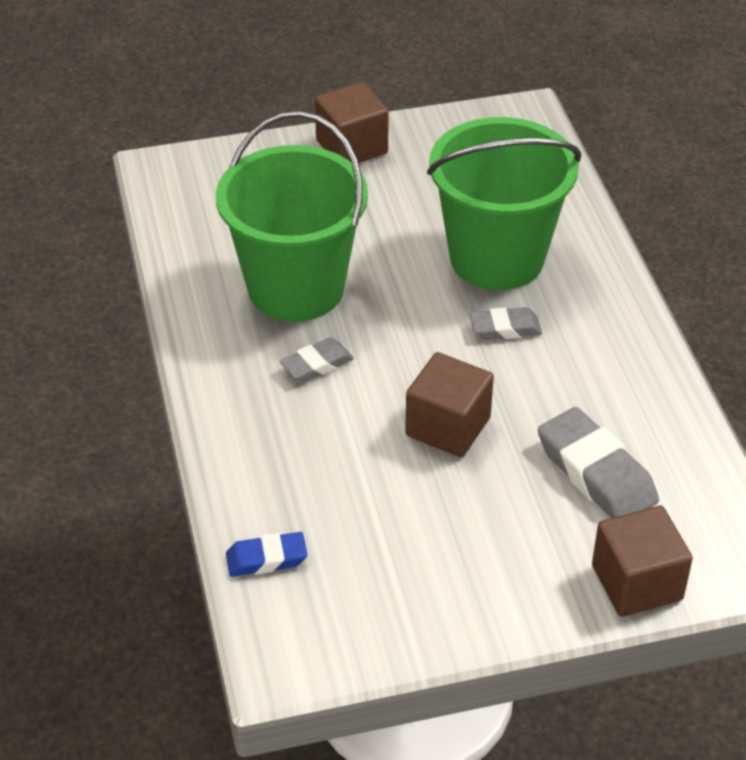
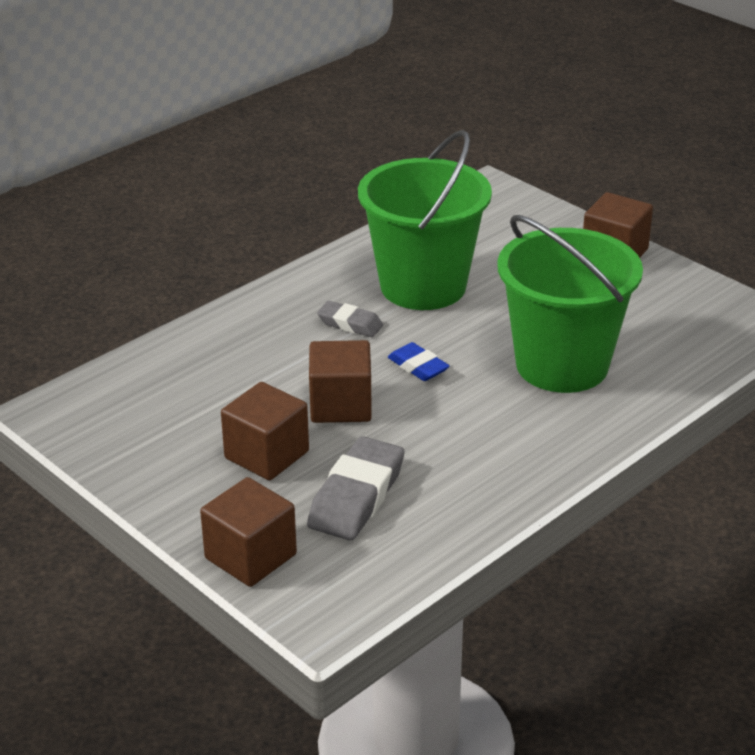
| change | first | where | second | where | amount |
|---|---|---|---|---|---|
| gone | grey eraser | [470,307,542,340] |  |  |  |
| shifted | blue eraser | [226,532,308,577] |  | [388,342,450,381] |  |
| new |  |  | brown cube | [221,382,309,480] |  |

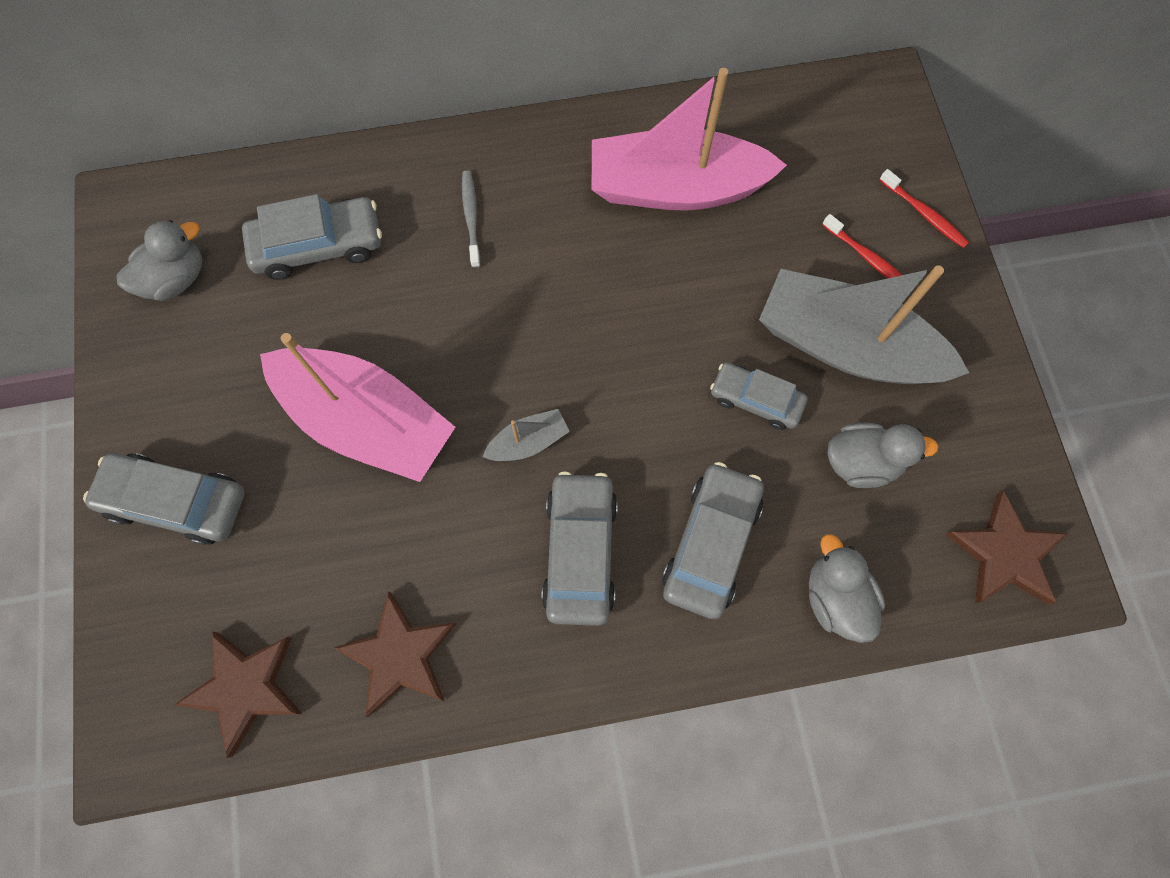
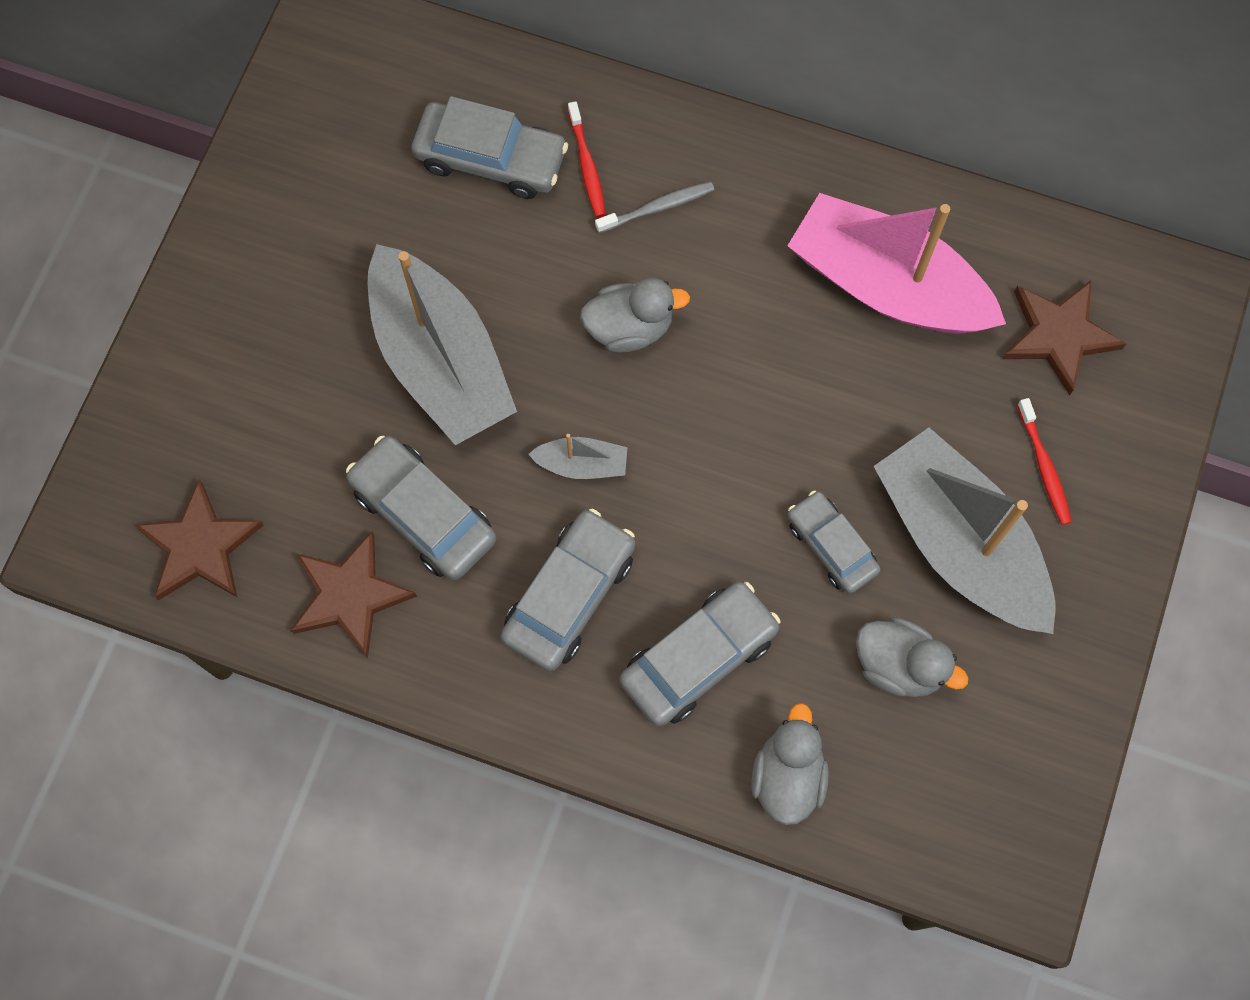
| change | first | where | second | where | amount |
|---|---|---|---|---|---|
| shifted | red toothbrush | [879,169,969,248] |  | [568,101,606,218] |  |
| rotated | grey toothbrush | [462,170,481,268] |  | [595,182,714,233] | 45 degrees clockwise |
| shifted | grey duck | [116,220,202,301] |  | [580,278,690,352] |  |
| repainted | pink boat | [260,333,455,482] | grey boat | [368,244,517,445] |  |
| shifted | grey car | [83,453,245,545] |  | [346,436,496,580] |  |
| shifted | brown star | [945,491,1068,605] |  | [1002,280,1126,395] |  |

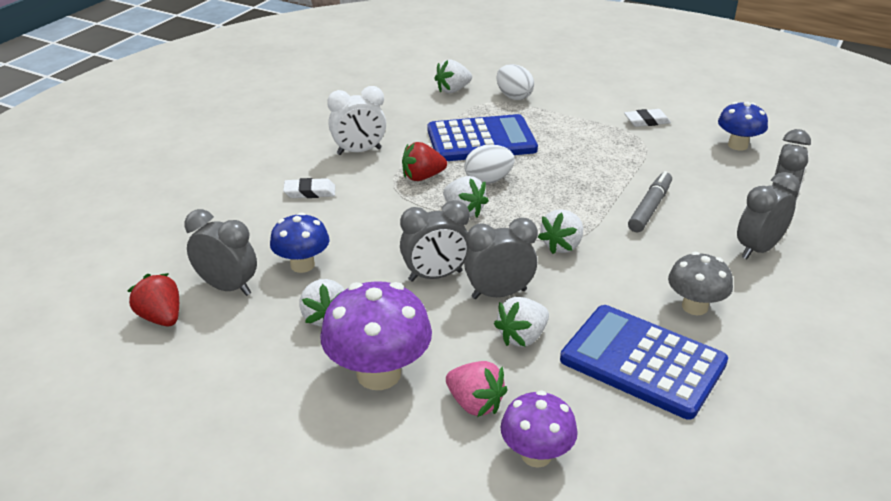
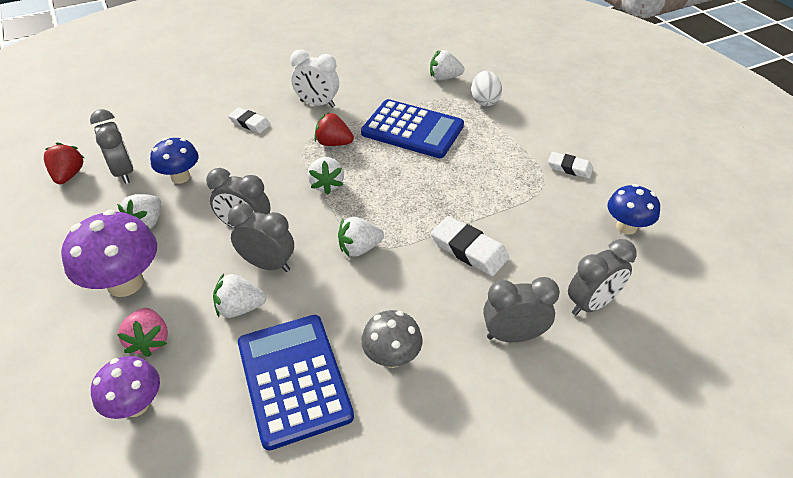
| change | first | where | second | where | amount |
|---|---|---|---|---|---|
| gone | white egg | [464,144,515,184] |  |  |  |
| swapped | grey marker | [628,171,672,233] | white eraser | [431,216,509,276] |  |

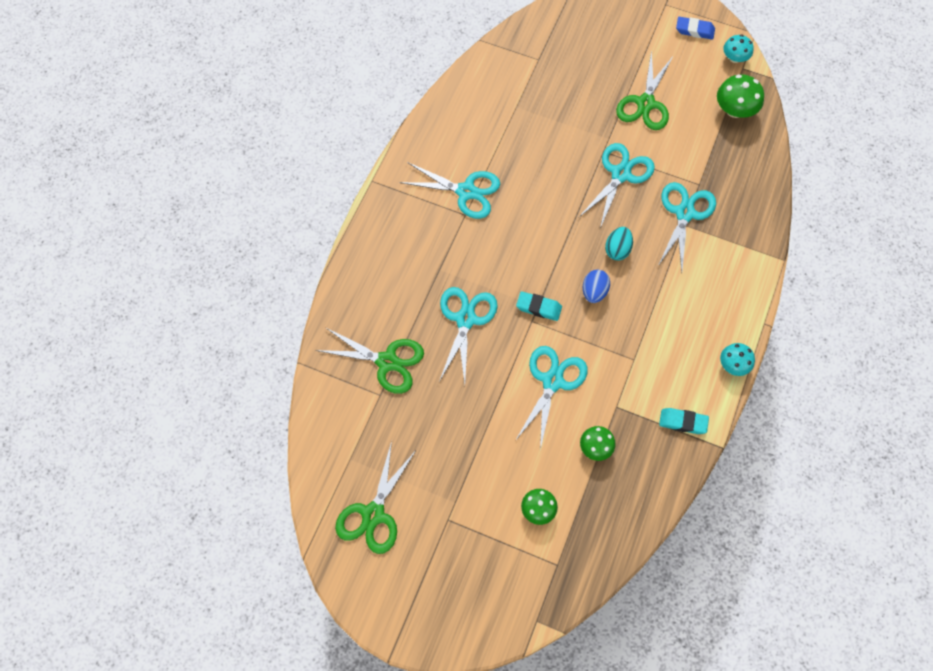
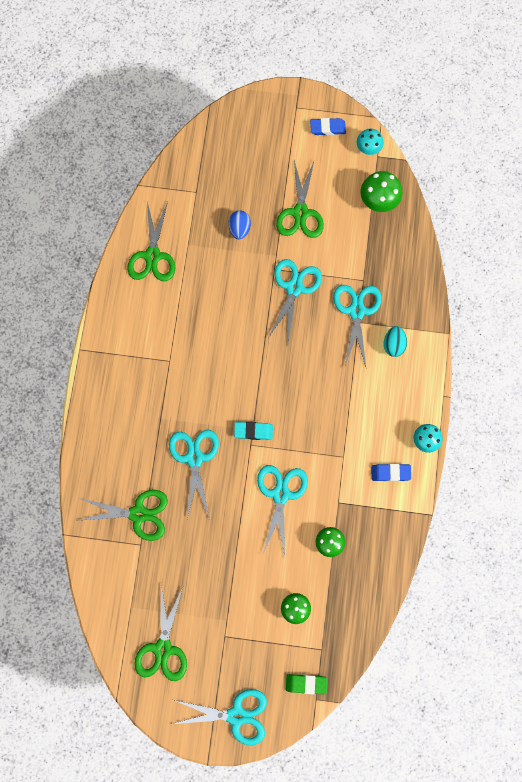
| change | first | where | second | where | amount |
|---|---|---|---|---|---|
| shifted | turquoise scissors | [399,162,500,219] |  | [173,689,267,745] |  |
| shifted | turquoise egg | [605,227,633,260] |  | [384,326,407,357] |  |
| shifted | blue egg | [583,270,610,303] |  | [228,210,251,239] |  |
| gone | turquoise eraser | [659,408,709,434] |  |  |  |
| new |  |  | green scissors | [127,201,175,281] |  |
| new |  |  | blue eraser | [371,464,411,482] |  |
| new |  |  | green eraser | [286,674,327,694] |  |

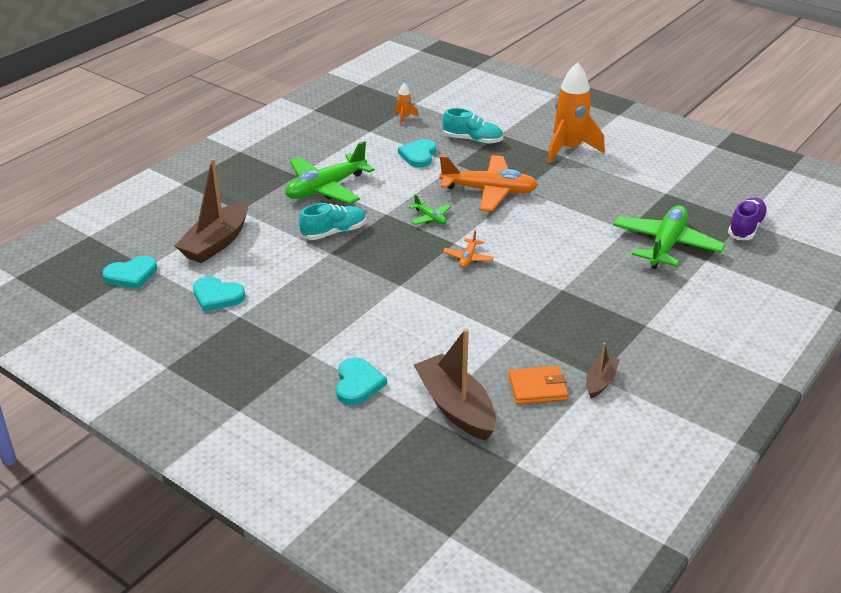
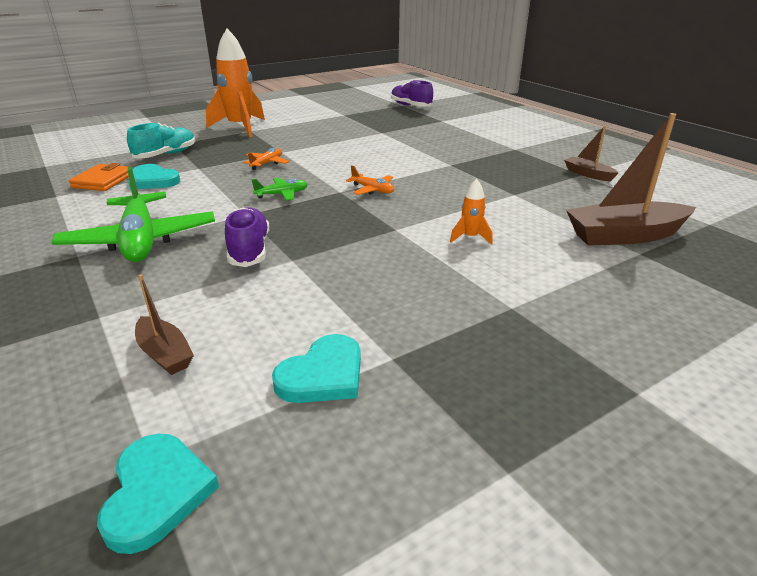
| change | first | where | second | where | amount |
|---|---|---|---|---|---|
| shifted | orange rocket | [394,83,419,125] |  | [450,179,492,245] |  |
| scaled | orange plane | [439,155,538,211] |  | [243,148,289,170] | x0.45 |
| scaled | brown boat | [175,158,248,263] |  | [135,274,194,375] | x0.52 |
| repainted | turquoise shoe | [299,203,366,240] | purple shoe | [225,207,269,267] |  |
| gone | green plane | [613,205,725,269] |  |  |  |
| gone | turquoise heart | [336,358,387,405] |  |  |  |
| shifted | orange wallet | [508,366,568,404] |  | [68,163,129,191] |  |

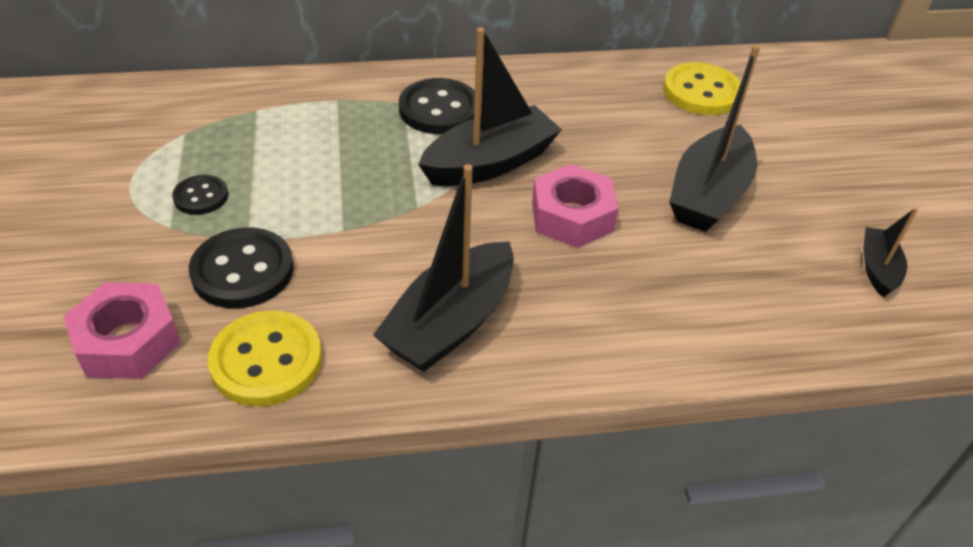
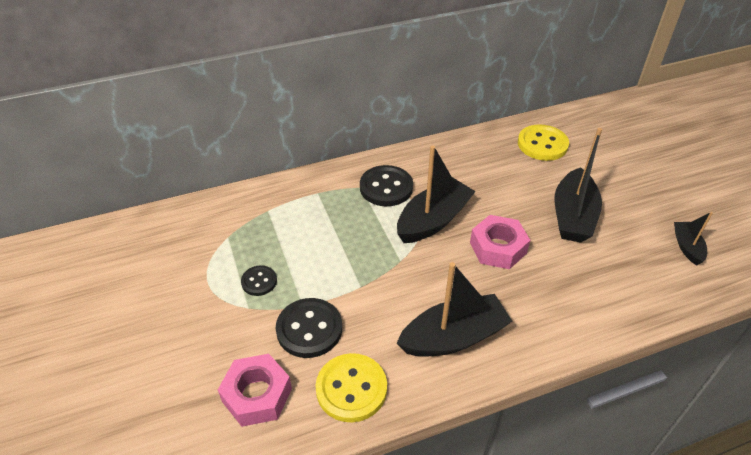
| change | first | where | second | where | amount |
|---|---|---|---|---|---|
| rotated | black boat | [373,164,514,372] |  | [396,262,513,357] | 135 degrees counterclockwise |

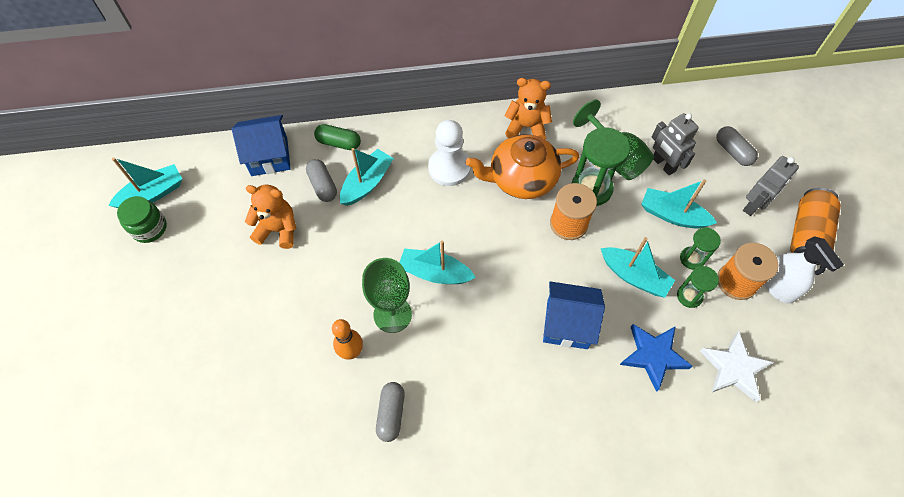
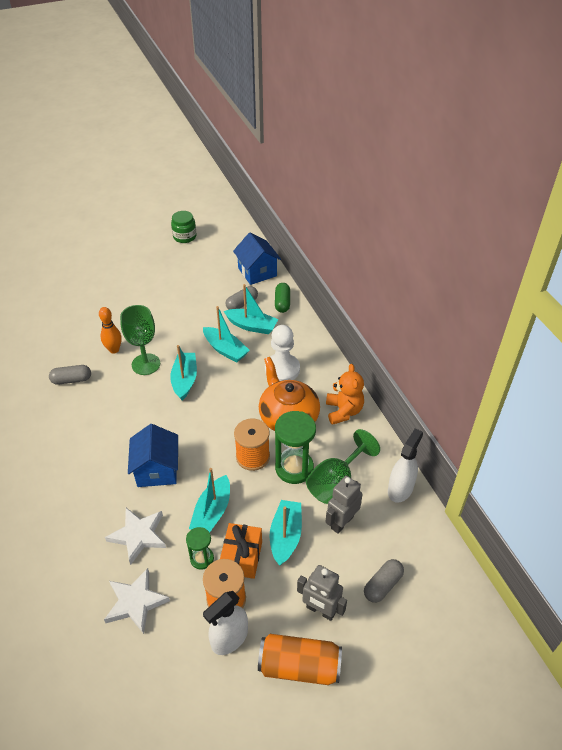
| change | first | where | second | where | amount |
|---|---|---|---|---|---|
| shifted | turquoise boat | [108,158,182,208] |  | [203,306,250,362] |  |
| gone | orange teddy bear | [245,185,296,249] |  |  |  |
| swapped | green hourglass | [680,227,721,270] | orange gift | [220,523,262,579] |  |
| repainted | blue star | [620,324,693,392] | white star | [105,508,166,565] |  |
| new |  |  | white spray bottle | [388,428,423,503] |  |

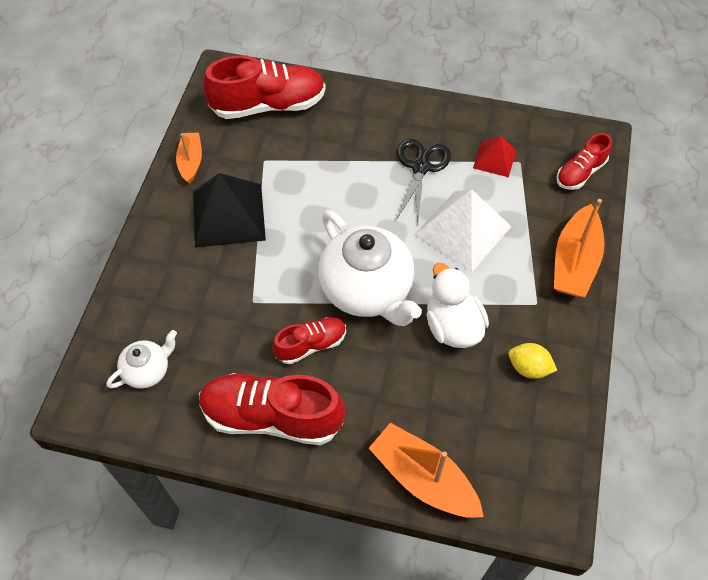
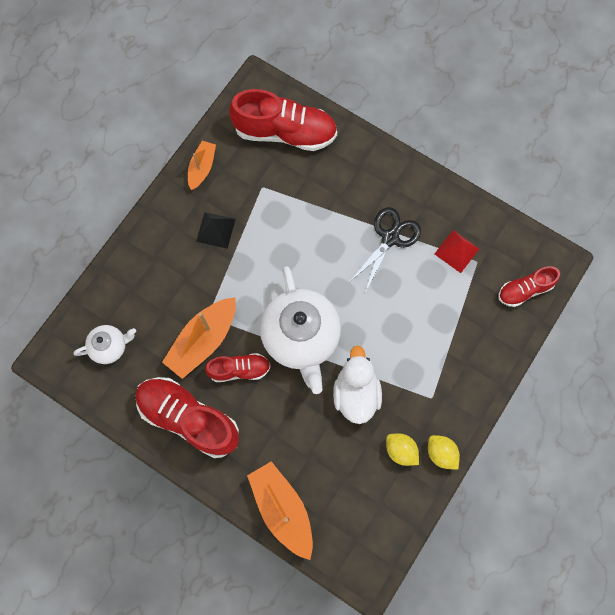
| change | first | where | second | where | amount |
|---|---|---|---|---|---|
| scaled | black pyramid | [193,173,266,248] |  | [196,212,236,249] | x0.55 |
| gone | white pyramid | [414,189,512,273] |  |  |  |
| shifted | orange boat | [554,199,605,297] |  | [162,297,236,379] |  |
| new |  |  | yellow lemon | [428,435,460,470] |  |

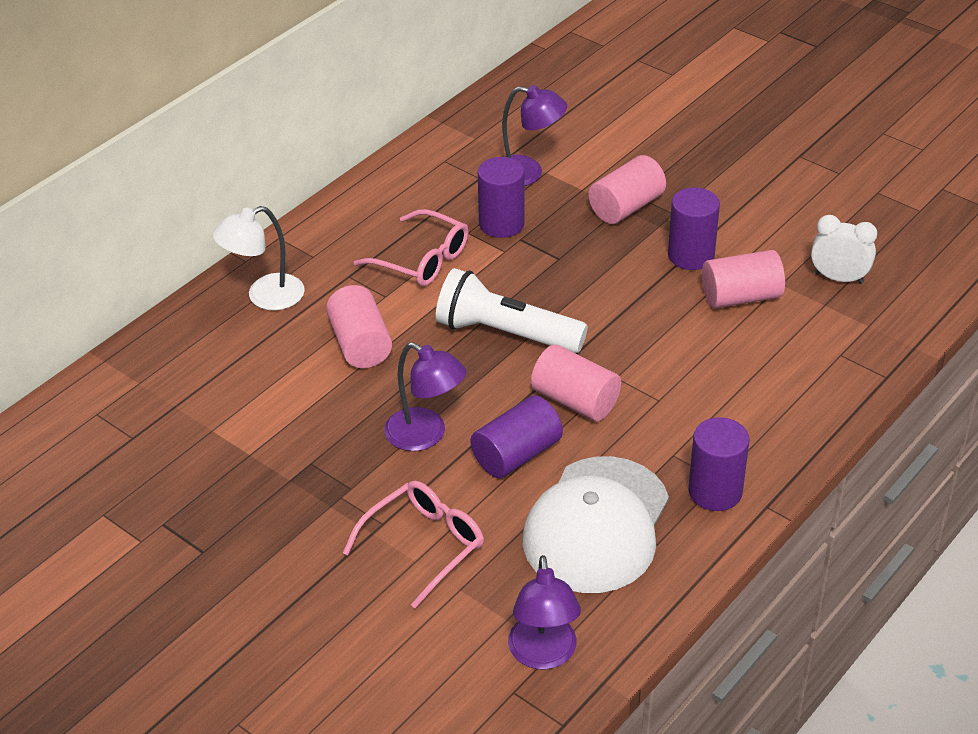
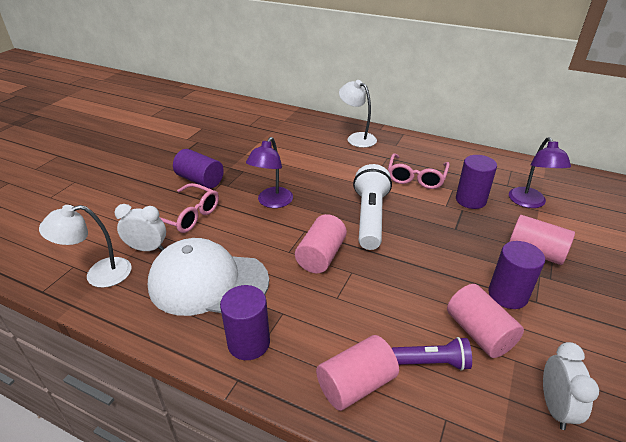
| change | first | where | second | where | amount |
|---|---|---|---|---|---|
| shifted | pink cylinder | [326,285,392,368] |  | [316,335,399,411] |  |
| shifted | purple cylinder | [471,395,563,478] |  | [173,149,224,189] |  |
| repainted | purple lamp | [508,555,581,670] | white lamp | [39,205,131,288] |  |
| new |  |  | white clock | [115,204,166,251] |  |
| new |  |  | purple flashlight | [392,337,472,371] |  |

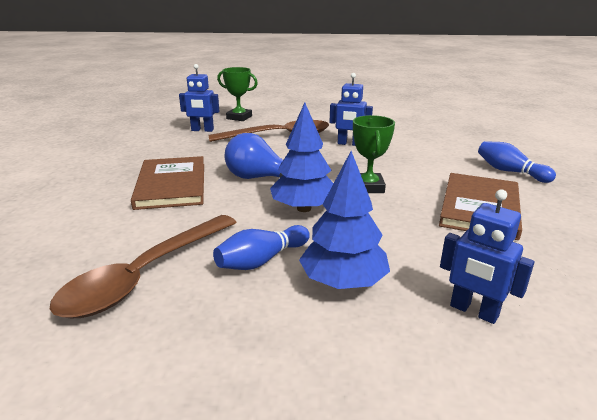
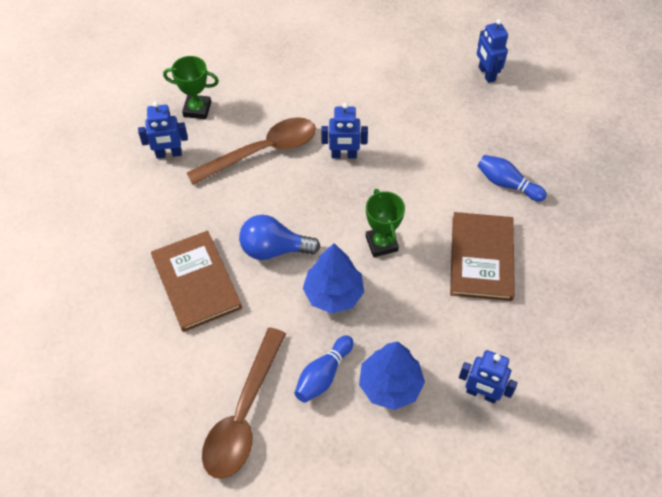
| change | first | where | second | where | amount |
|---|---|---|---|---|---|
| new |  |  | blue robot | [477,19,508,83] |  |

